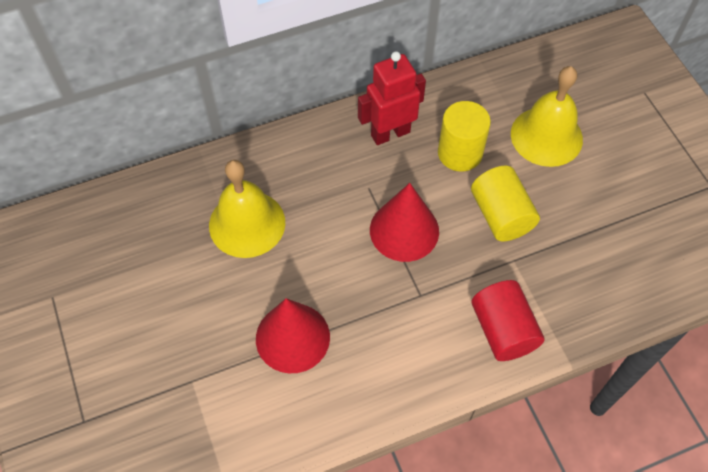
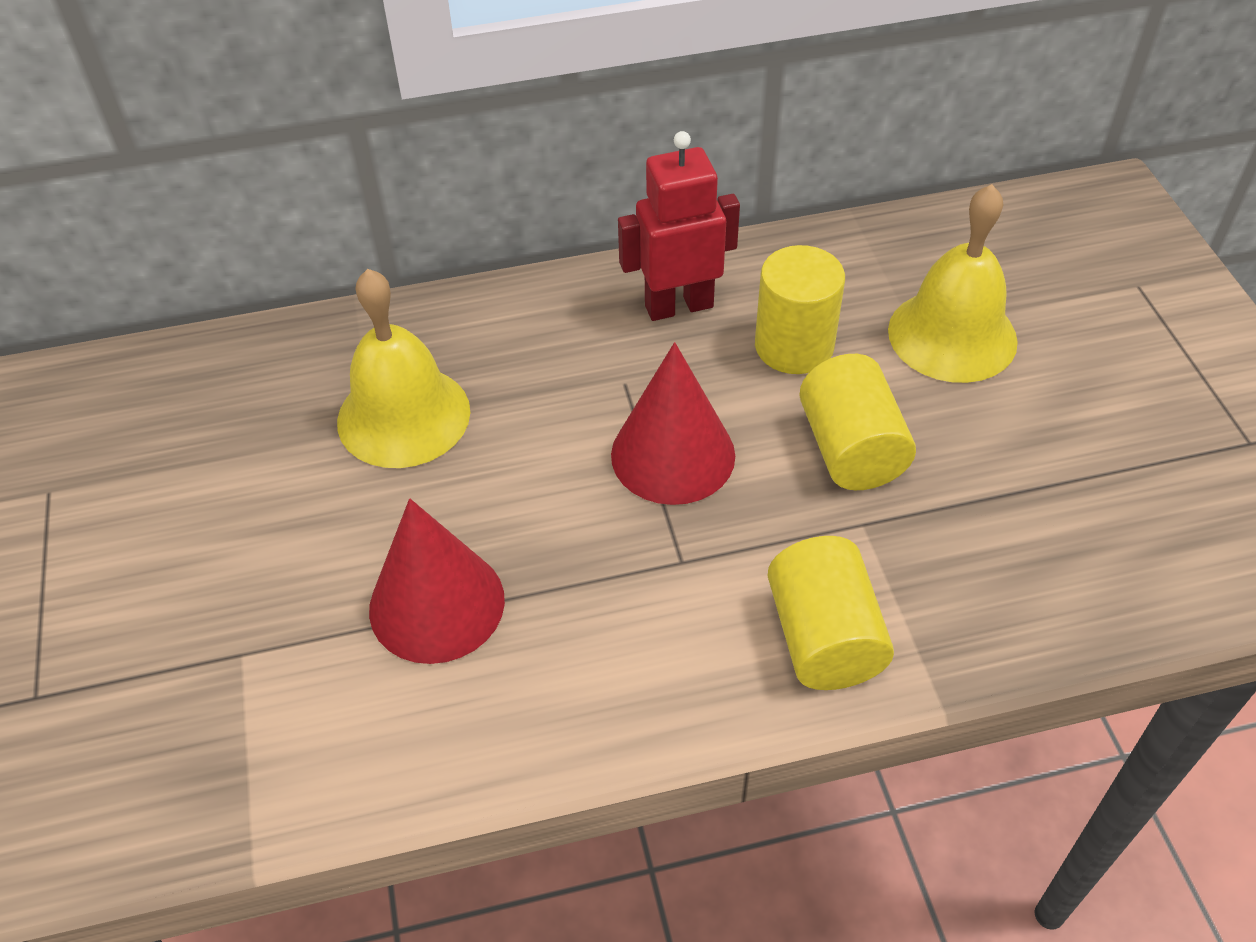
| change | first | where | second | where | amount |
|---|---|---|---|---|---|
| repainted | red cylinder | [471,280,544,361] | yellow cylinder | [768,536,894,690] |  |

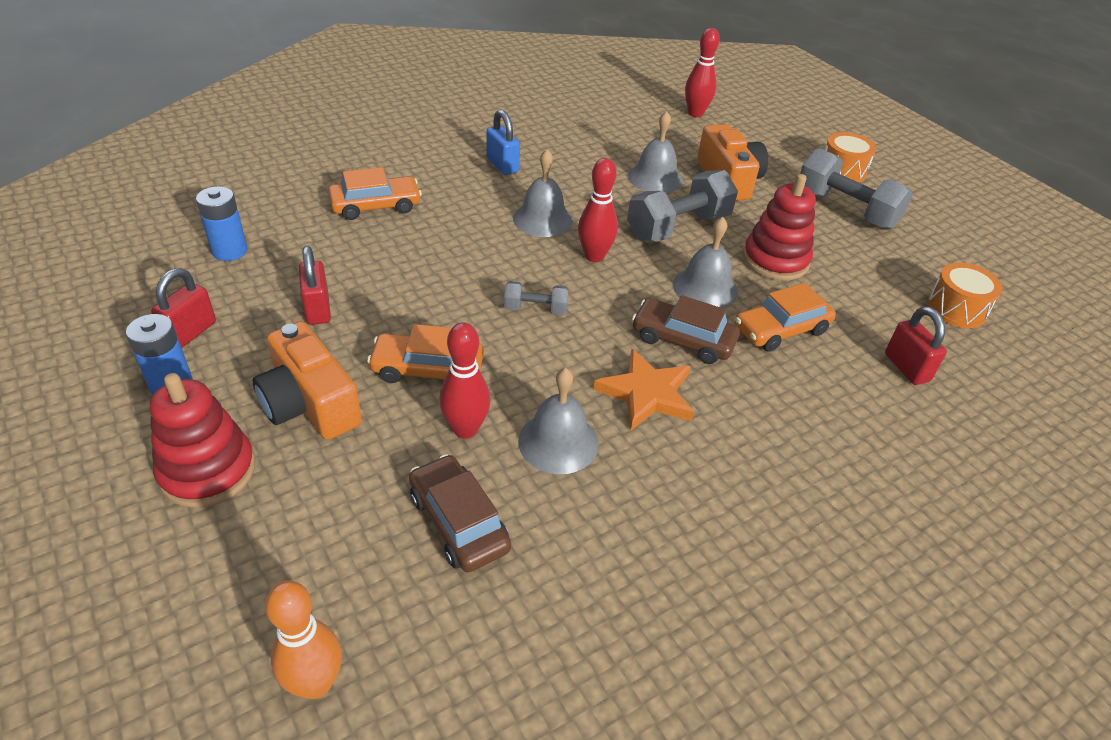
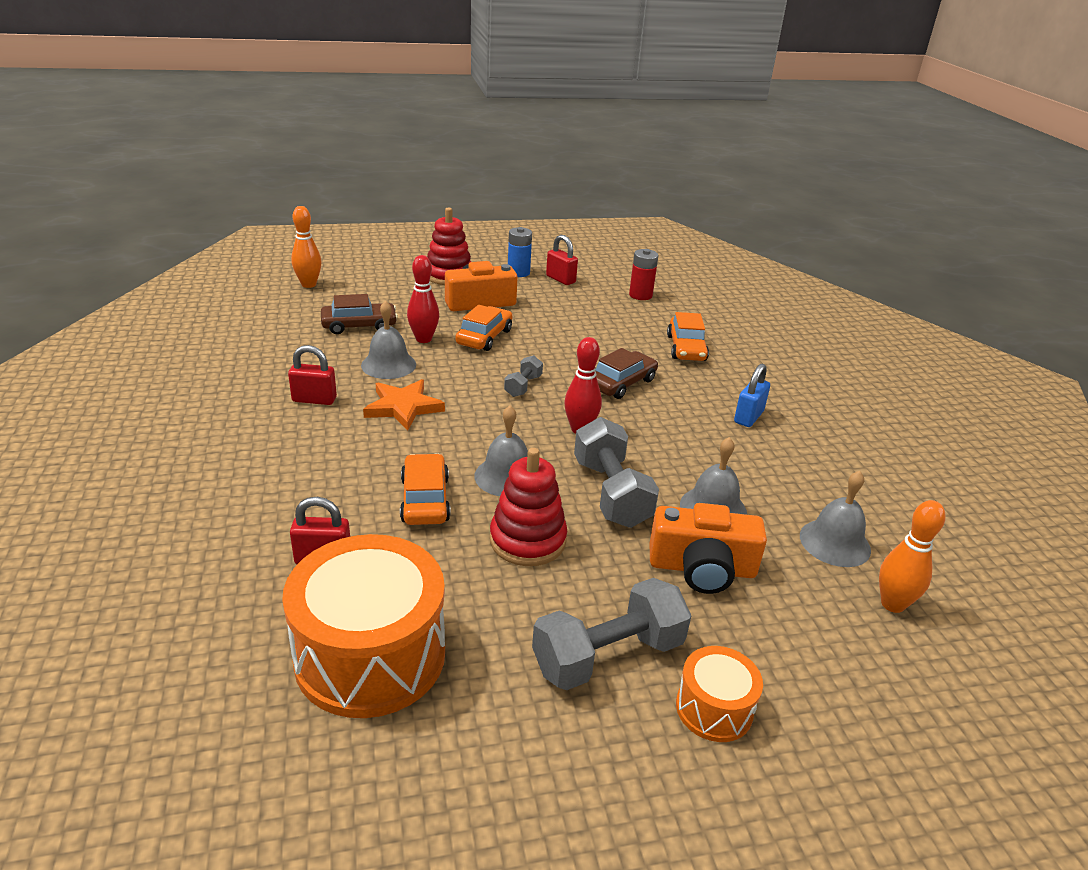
| change | first | where | second | where | amount |
|---|---|---|---|---|---|
| repainted | red bowling pin | [685,28,720,117] | orange bowling pin | [879,500,946,613] |  |
| rotated | blue padlock | [486,109,520,175] |  | [734,364,770,427] | 45 degrees counterclockwise |
| shifted | grey bell | [513,149,573,237] |  | [800,471,871,567] |  |
| repainted | blue battery | [196,186,247,261] | red battery | [629,249,658,300] |  |
| shifted | red padlock | [299,246,331,325] |  | [288,345,337,405] |  |
| scaled | orange drum | [927,263,1003,328] |  | [282,534,445,718] | x2.00 |
| shifted | brown car | [632,295,740,364] |  | [595,348,658,399] |  |

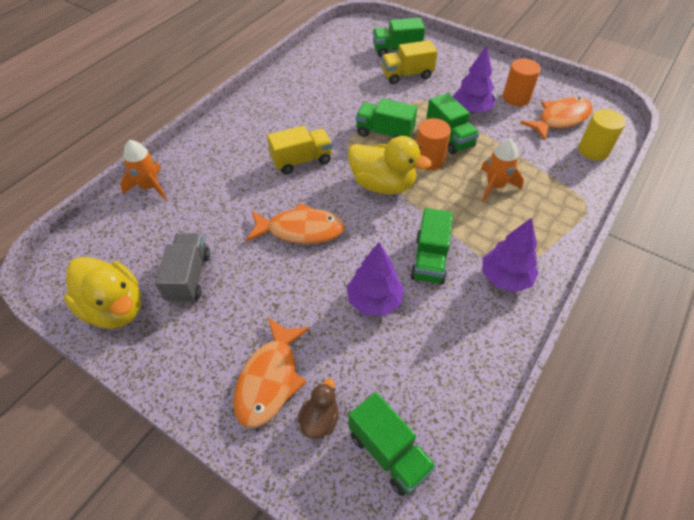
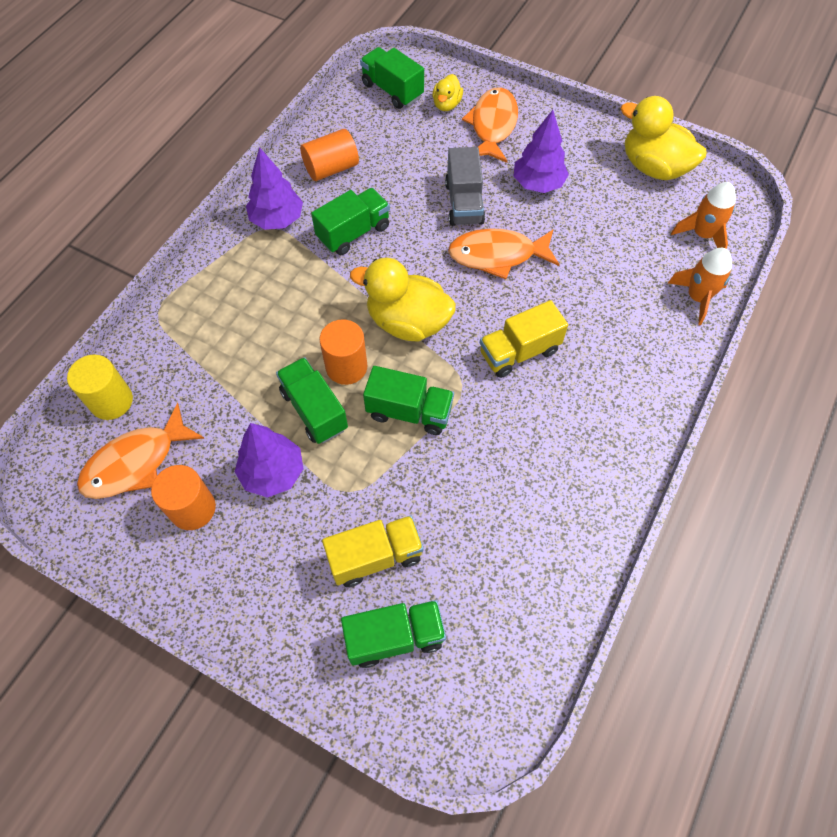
| change | first | where | second | where | amount |
|---|---|---|---|---|---|
| shifted | orange rocket | [480,139,524,202] |  | [671,182,736,248] |  |
| rotated | green truck | [410,208,453,284] |  | [311,188,390,255] | 45 degrees clockwise |
| shifted | grey truck | [155,233,210,303] |  | [445,147,485,226] |  |
| shifted | purple tree | [347,242,404,316] |  | [514,110,569,193] |  |
| repainted | brown duck | [298,379,339,439] | yellow duck | [433,74,463,111] |  |
| new |  |  | orange cylinder | [300,129,359,181] |  |

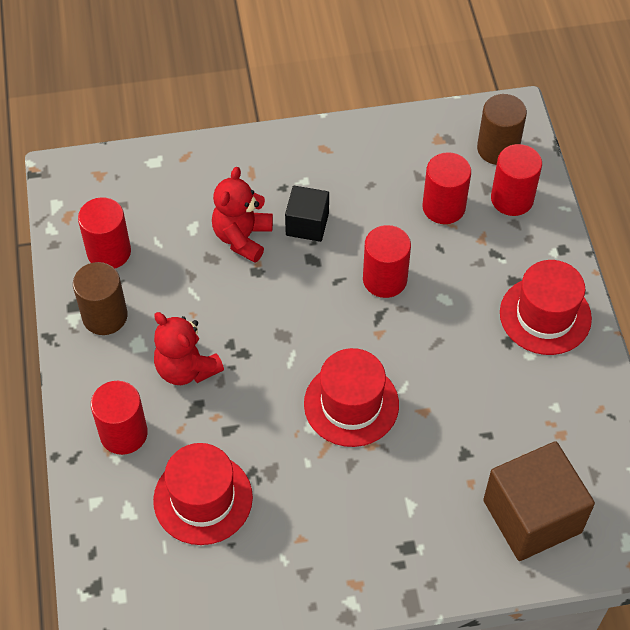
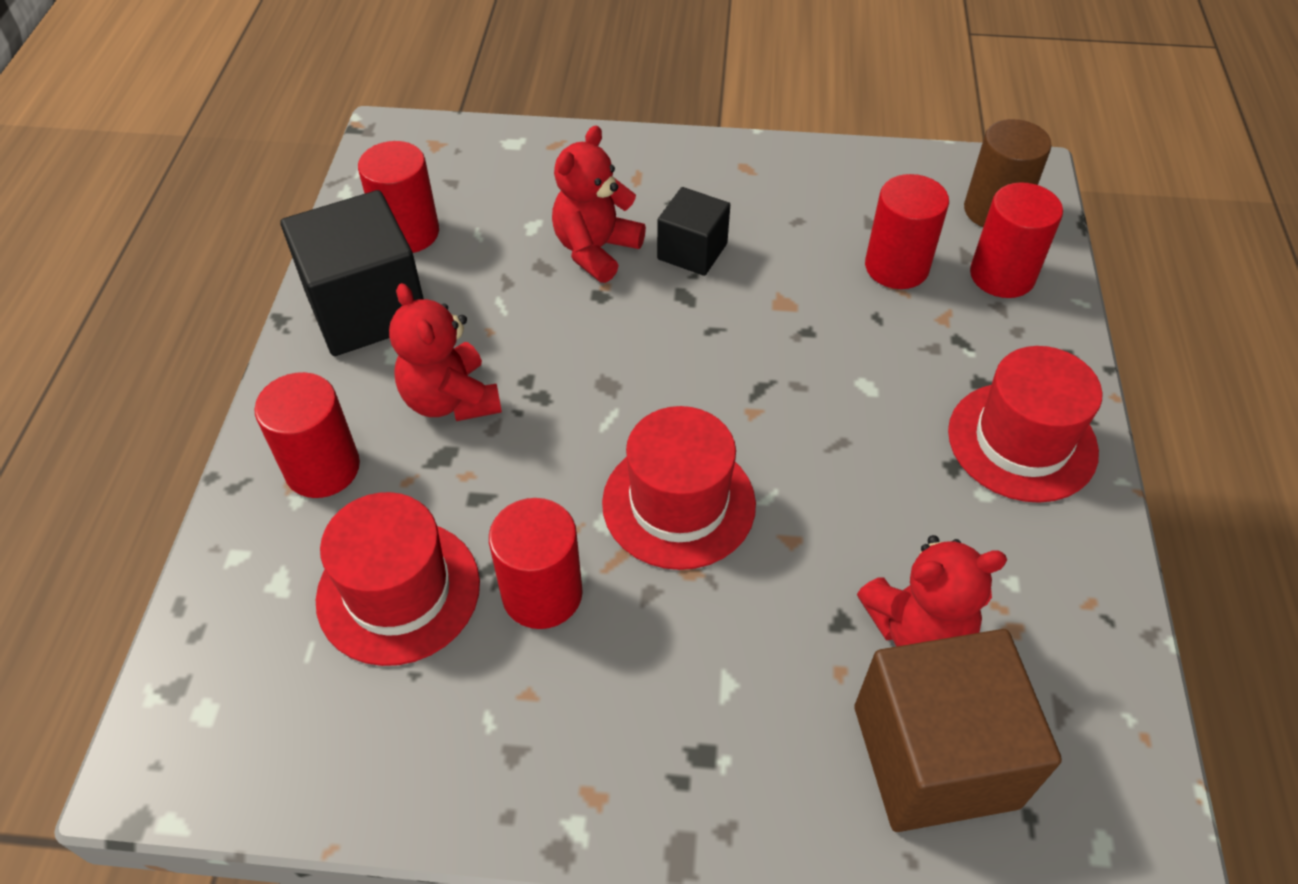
| change | first | where | second | where | amount |
|---|---|---|---|---|---|
| shifted | red cylinder | [363,225,411,298] |  | [489,498,583,629] |  |
| swapped | brown cylinder | [73,262,128,335] | black cube | [281,190,424,356] |  |
| new |  |  | red teddy bear | [857,535,1007,647] |  |

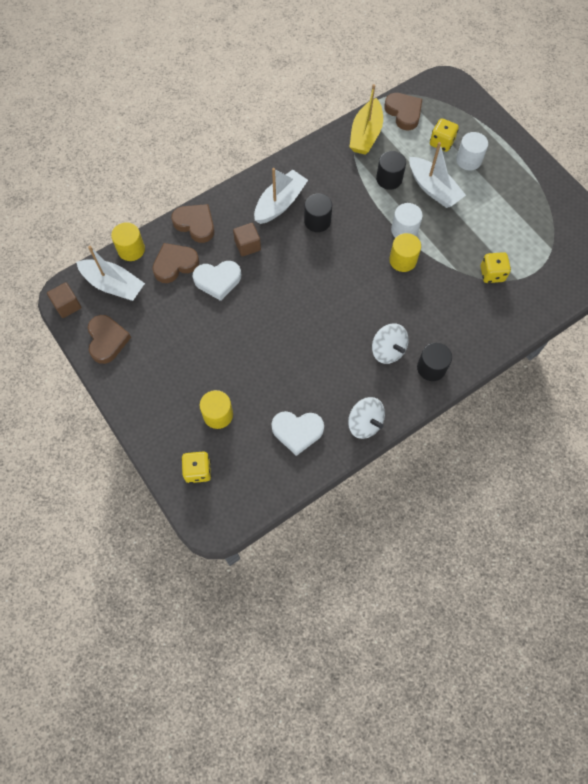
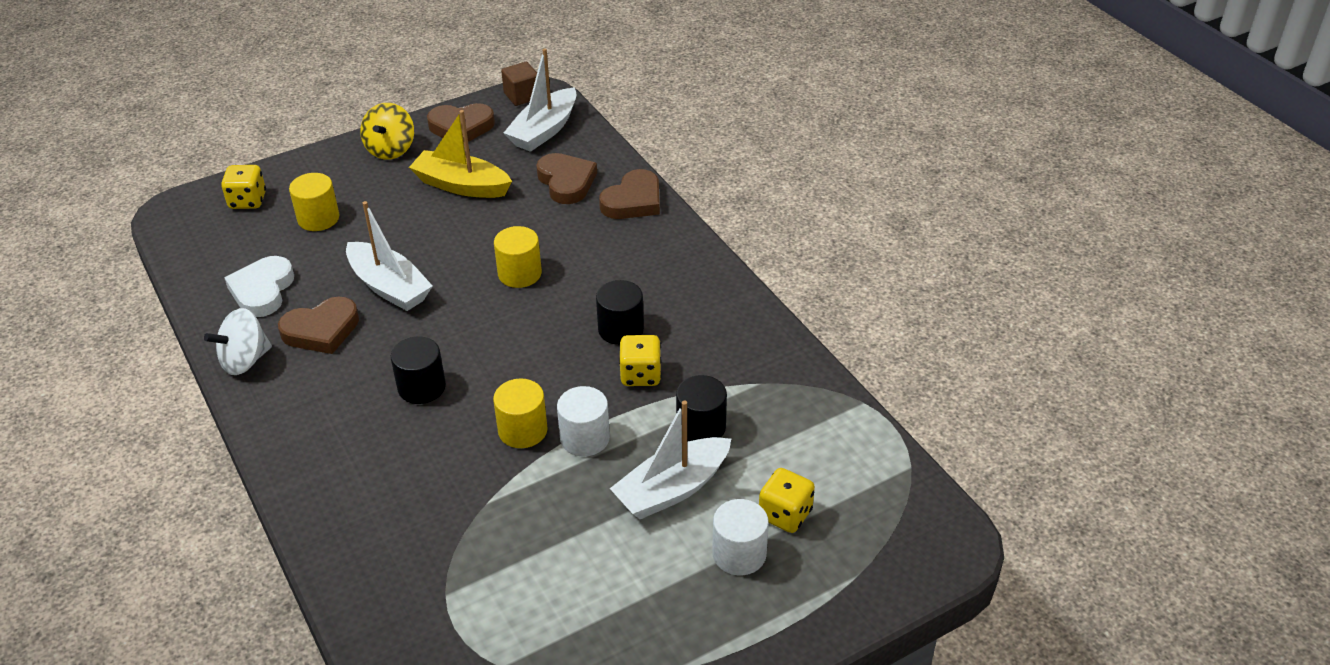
| change | first | where | second | where | amount |
|---|---|---|---|---|---|
| shifted | yellow boat | [350,84,383,155] |  | [409,110,512,198] |  |
| shifted | brown heart | [384,93,422,130] |  | [278,297,359,354] |  |
| shifted | white boat | [254,168,308,224] |  | [346,201,433,311] |  |
| shifted | yellow cylinder | [111,222,145,261] |  | [494,226,542,288] |  |
| gone | brown cube | [233,223,261,257] |  |  |  |
| shifted | yellow dice | [481,252,511,283] |  | [619,335,662,386] |  |
| gone | white heart | [193,261,241,301] |  |  |  |
| gone | white spinning top | [372,324,409,364] |  |  |  |
| shifted | black cylinder | [417,343,452,381] |  | [391,337,446,404] |  |
| new |  |  | yellow spinning top | [360,103,414,160] |  |

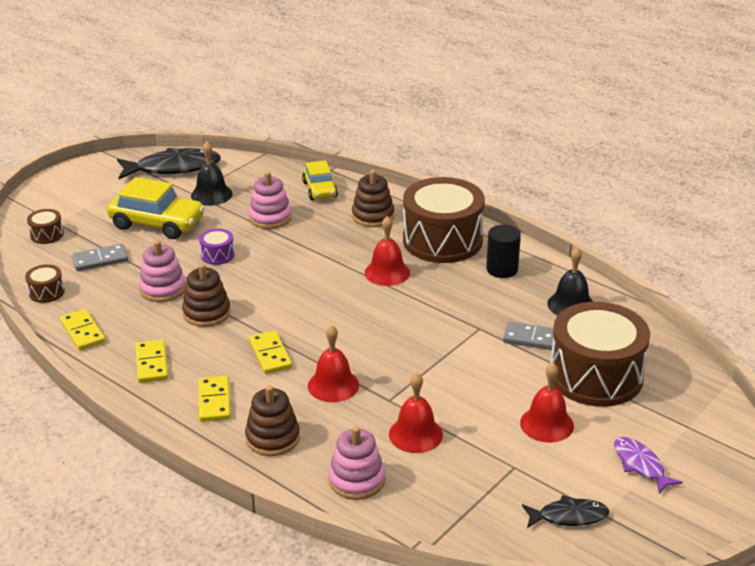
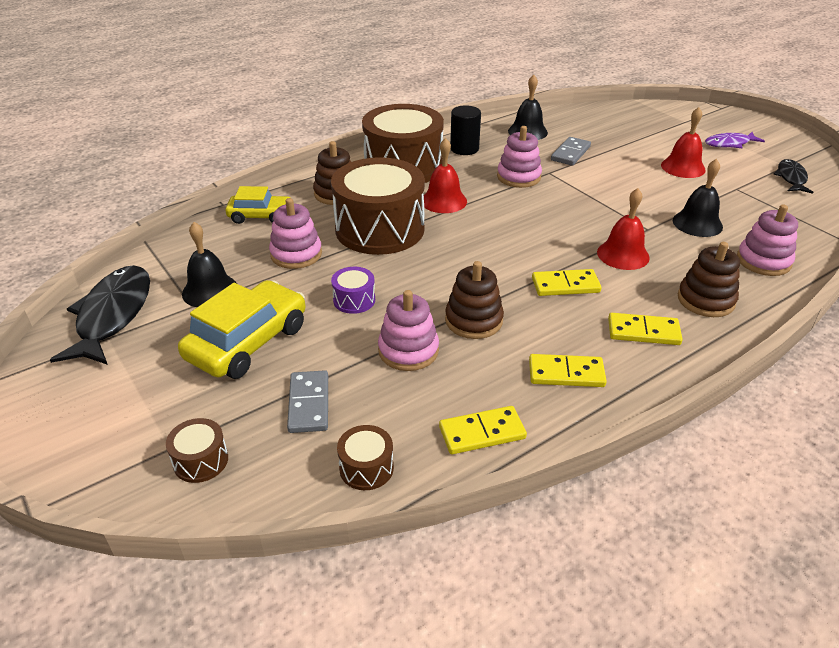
| change | first | where | second | where | amount |
|---|---|---|---|---|---|
| shifted | brown drum | [550,302,650,407] |  | [331,157,425,255] |  |
| repainted | red bell | [389,373,443,453] | black bell | [673,159,723,237] |  |
| new |  |  | pink stacking toy | [497,126,542,188] |  |

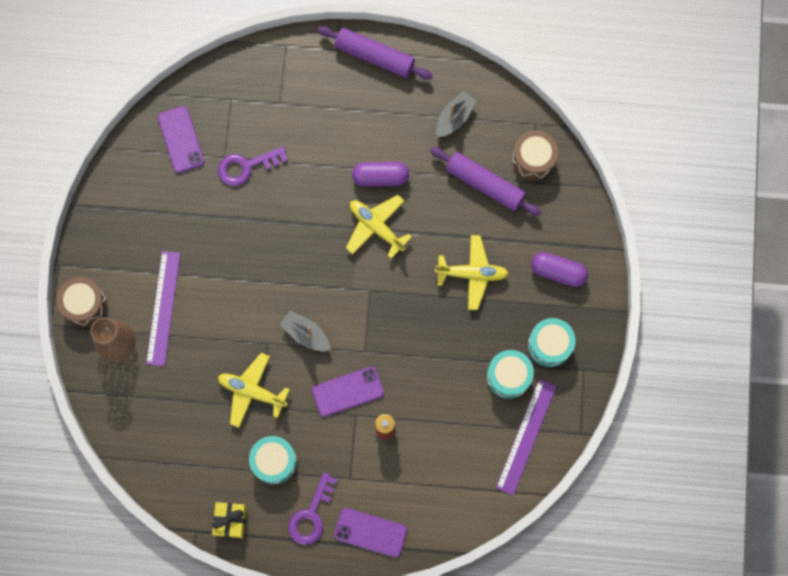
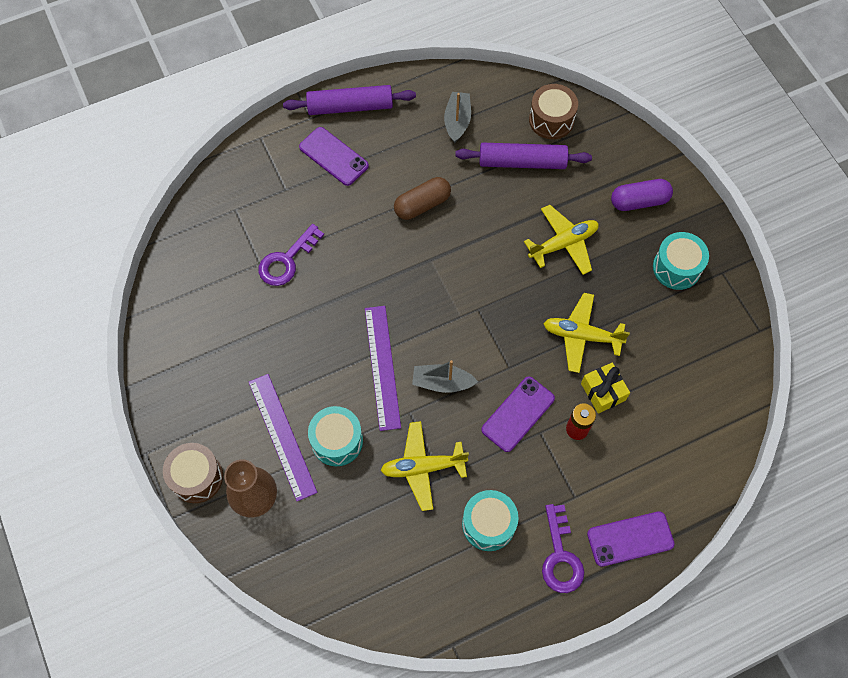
| change | first | where | second | where | amount |
|---|---|---|---|---|---|
| shifted | purple phone | [158,106,204,173] |  | [299,127,369,186] |  |
| repainted | purple capsule | [352,162,409,187] | brown capsule | [394,177,451,220] |  |
| shifted | yellow plane | [346,195,412,258] |  | [543,293,630,373] |  |
| shifted | turquoise drum | [487,350,534,399] |  | [308,406,363,466] |  |
| shifted | purple ruler | [496,379,556,495] |  | [365,306,401,431] |  |
| shifted | yellow gift | [212,502,247,538] |  | [581,362,630,414] |  |

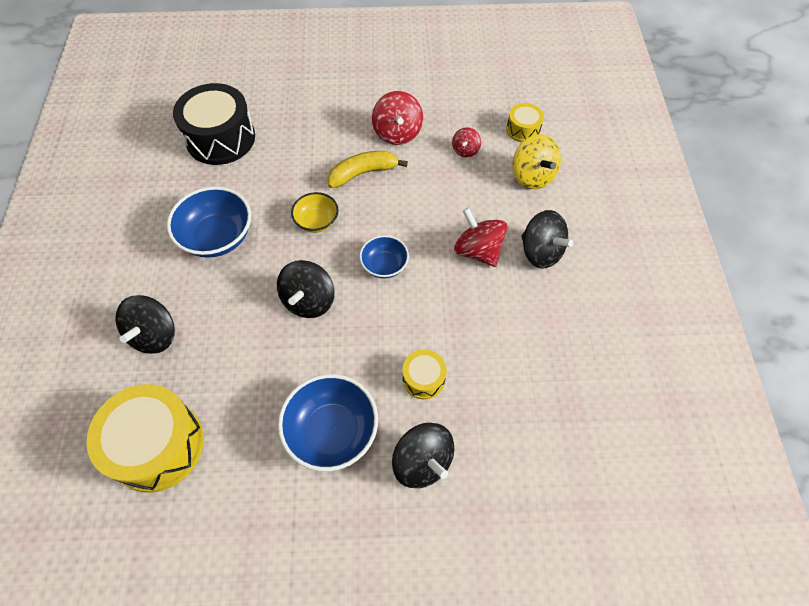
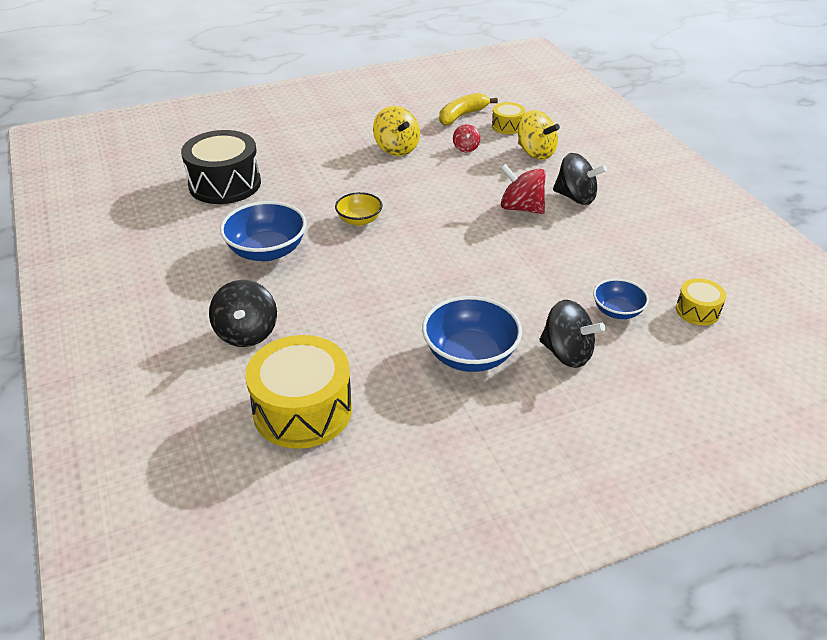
| change | first | where | second | where | amount |
|---|---|---|---|---|---|
| repainted | red spinning top | [372,91,423,145] | yellow spinning top | [373,106,420,156] |  |
| shifted | yellow banana | [327,151,408,188] |  | [439,93,498,125] |  |
| shifted | blue bowl | [359,235,409,278] |  | [593,279,649,319] |  |
| gone | black spinning top | [277,260,334,318] |  |  |  |
| shifted | yellow drum | [403,350,447,399] |  | [676,278,726,325] |  |

